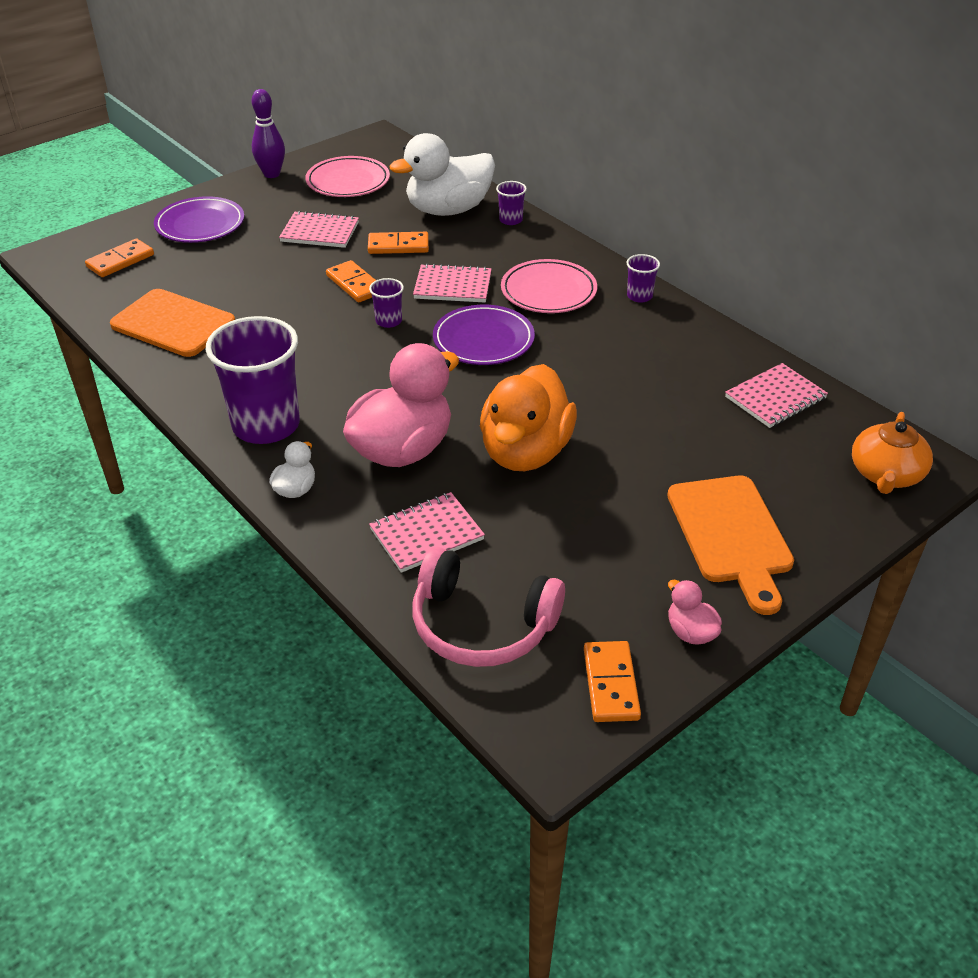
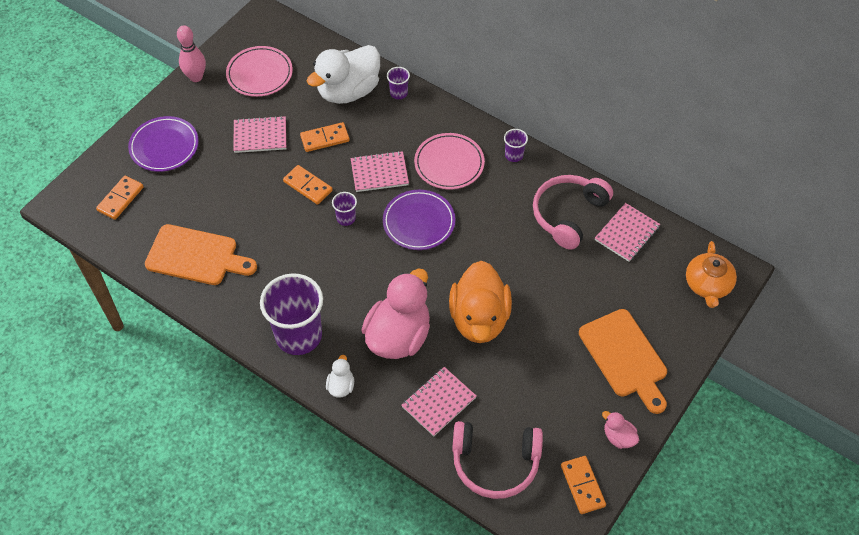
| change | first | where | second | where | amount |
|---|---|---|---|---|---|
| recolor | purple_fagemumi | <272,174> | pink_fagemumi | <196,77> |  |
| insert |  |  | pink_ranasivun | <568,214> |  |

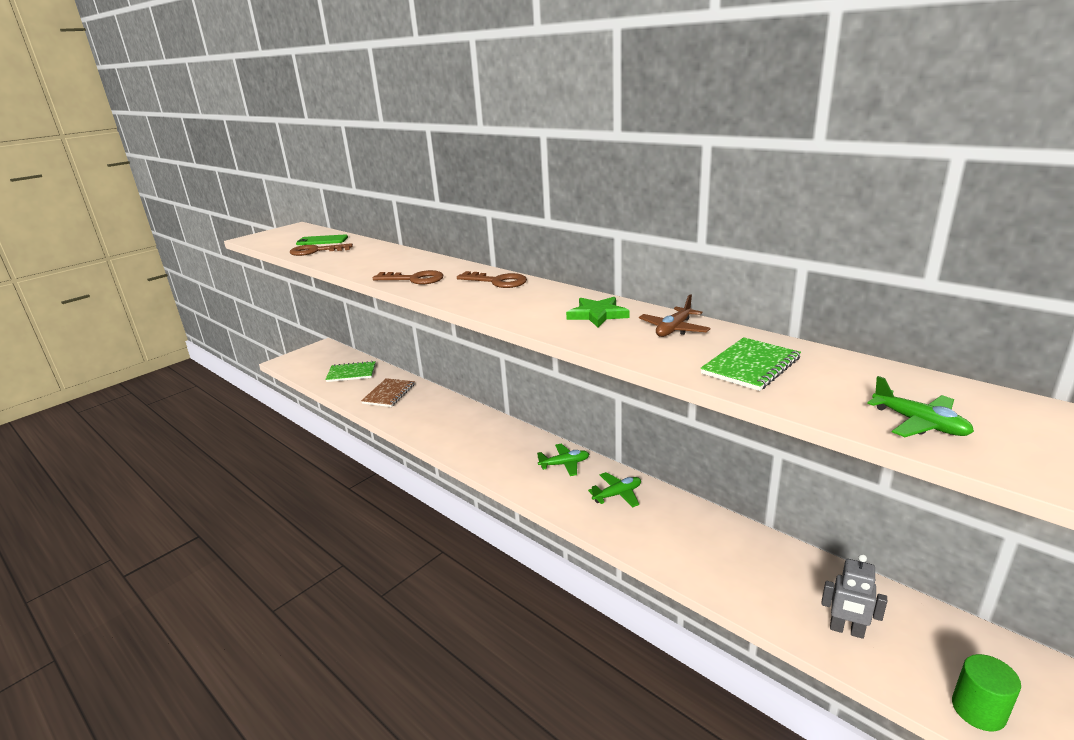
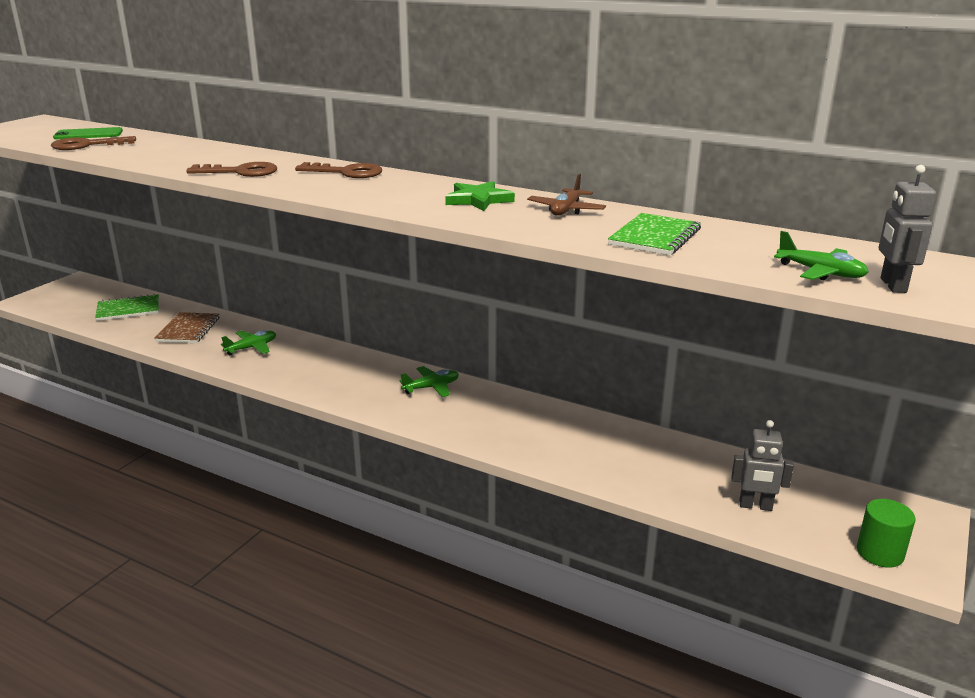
| change | first | where | second | where | amount |
|---|---|---|---|---|---|
| move | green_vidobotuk | <617,494> |  | <252,348> |  |
| insert |  |  | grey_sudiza | <892,285> |  |

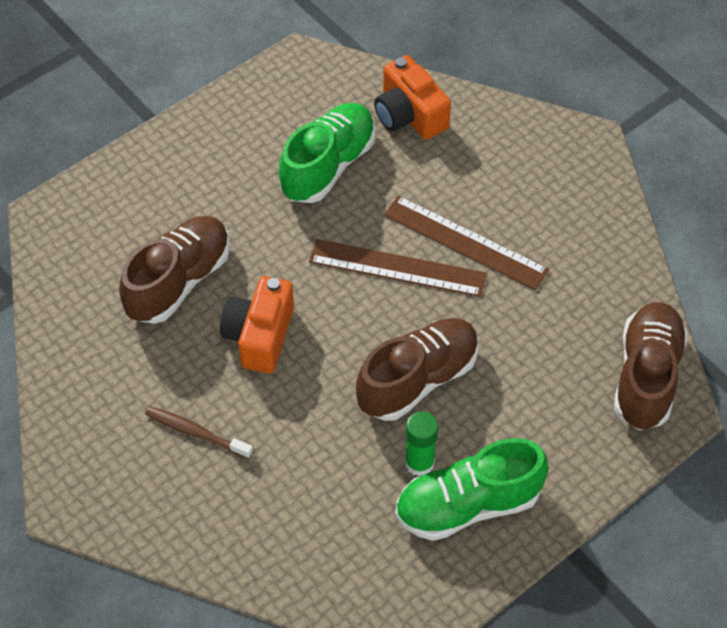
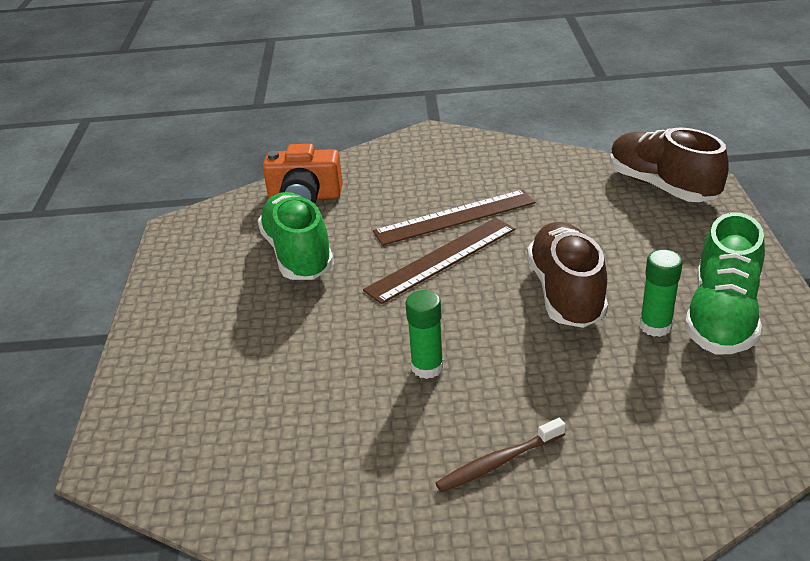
| change | first | where | second | where | amount |
|---|---|---|---|---|---|
| delete | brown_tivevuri | <179,281> |  |  |  |
| replace | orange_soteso | <260,336> | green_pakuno | <427,367> |  |

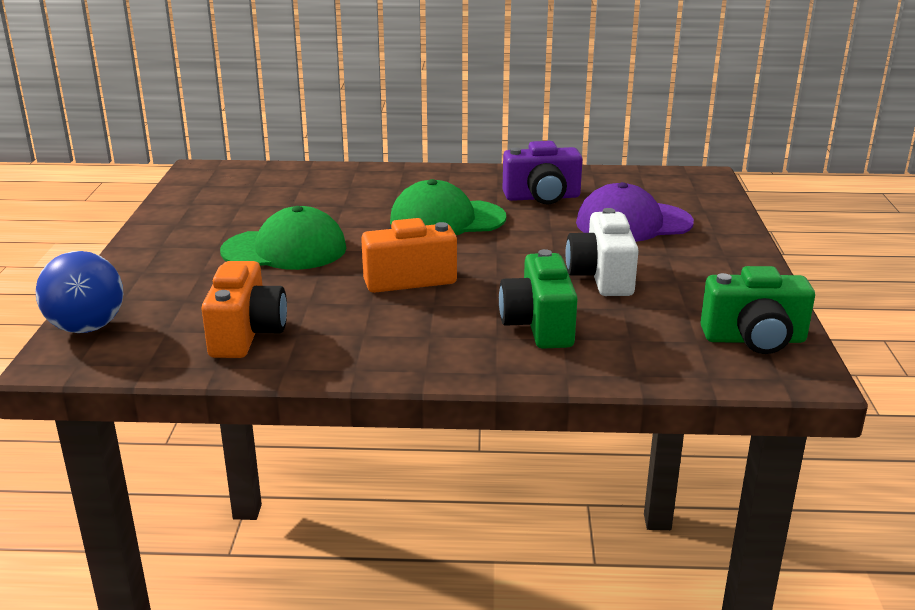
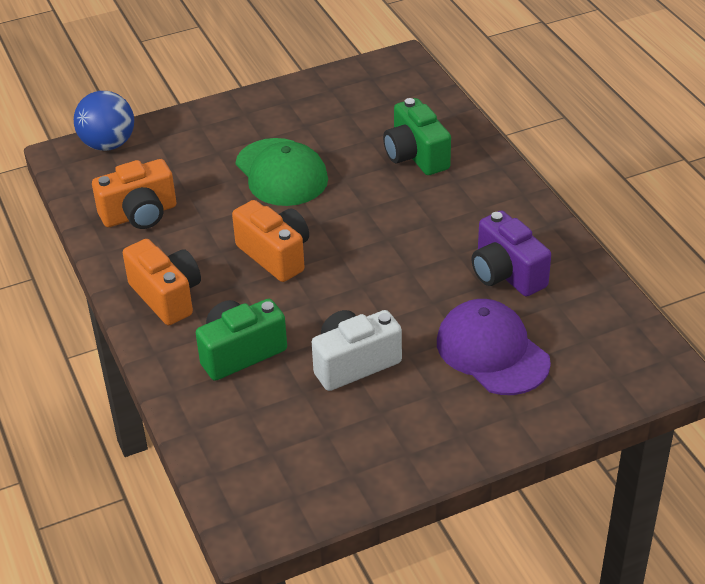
| change | first | where | second | where | amount |
|---|---|---|---|---|---|
| delete | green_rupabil | <447,219> |  |  |  |
| move | green_soteso | <754,339> |  | <415,156> |  |
| insert |  |  | orange_soteso | <167,296> |  |

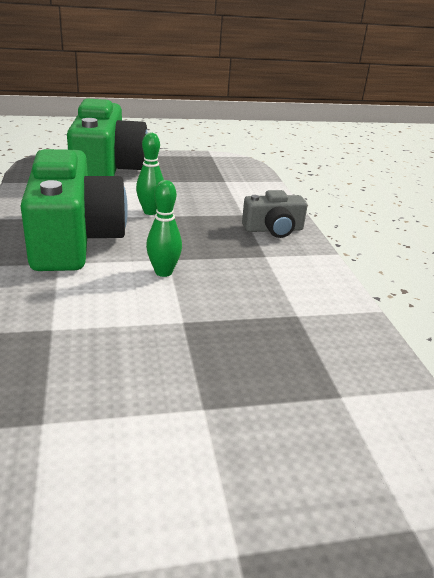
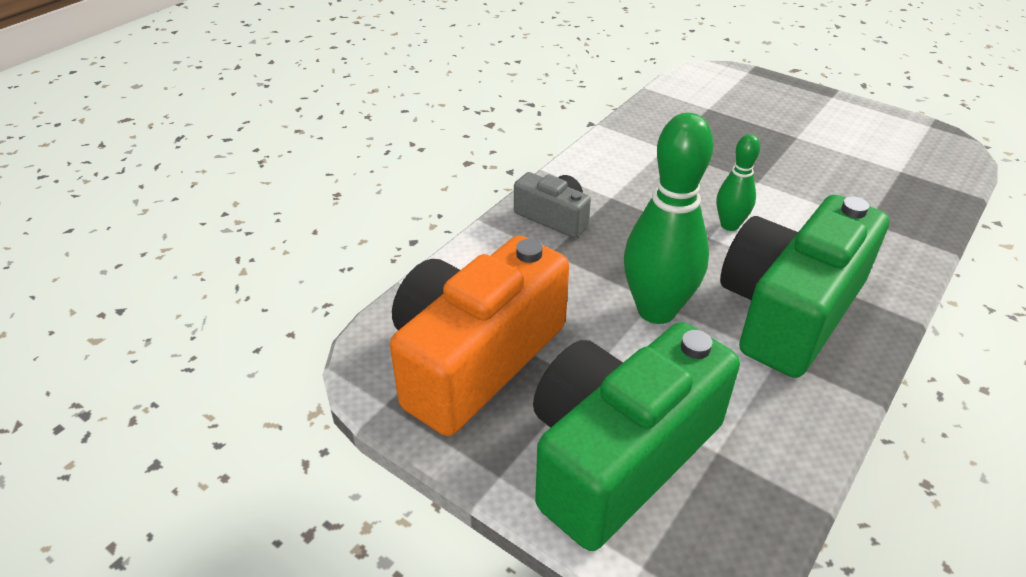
| change | first | where | second | where | amount |
|---|---|---|---|---|---|
| resize | green_fagemumi | <150,212> |  | <656,310> | x1.88 |
| insert |  |  | orange_soteso | <474,358> |  |

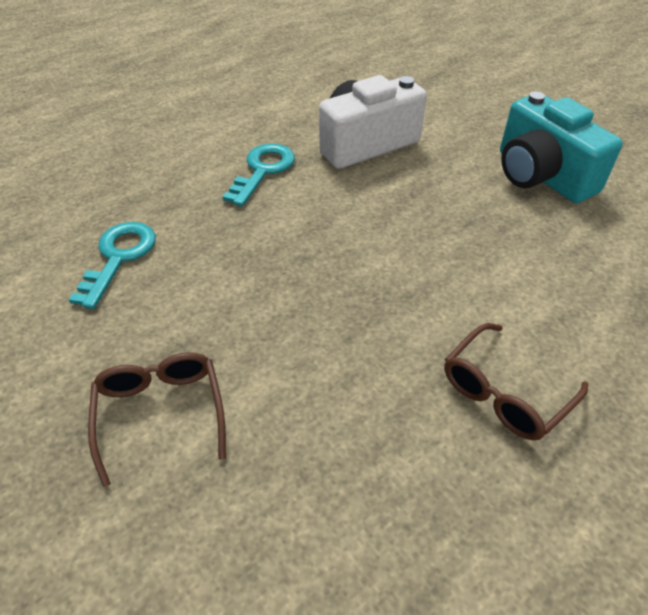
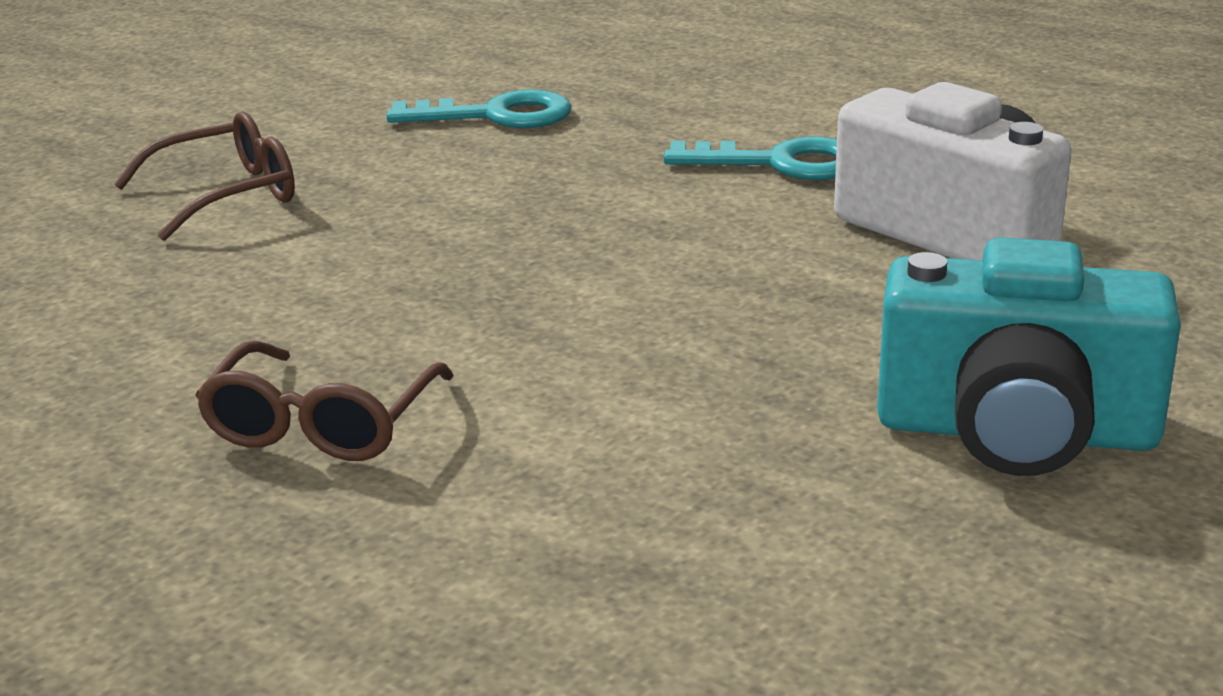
| change | first | where | second | where | amount |
|---|---|---|---|---|---|
| rotate | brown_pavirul | <505,391> |  | <322,423> | 105 degrees counterclockwise |
| rotate | turquoise_soteso | <541,175> |  | <1016,432> | 120 degrees counterclockwise |

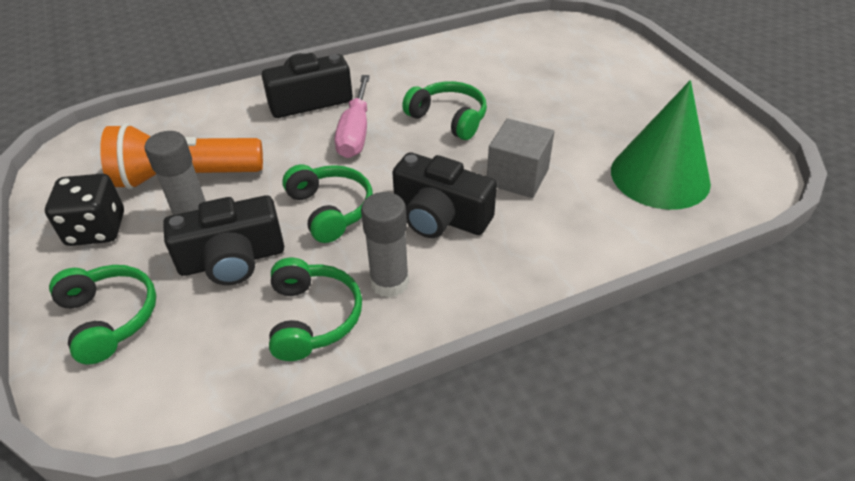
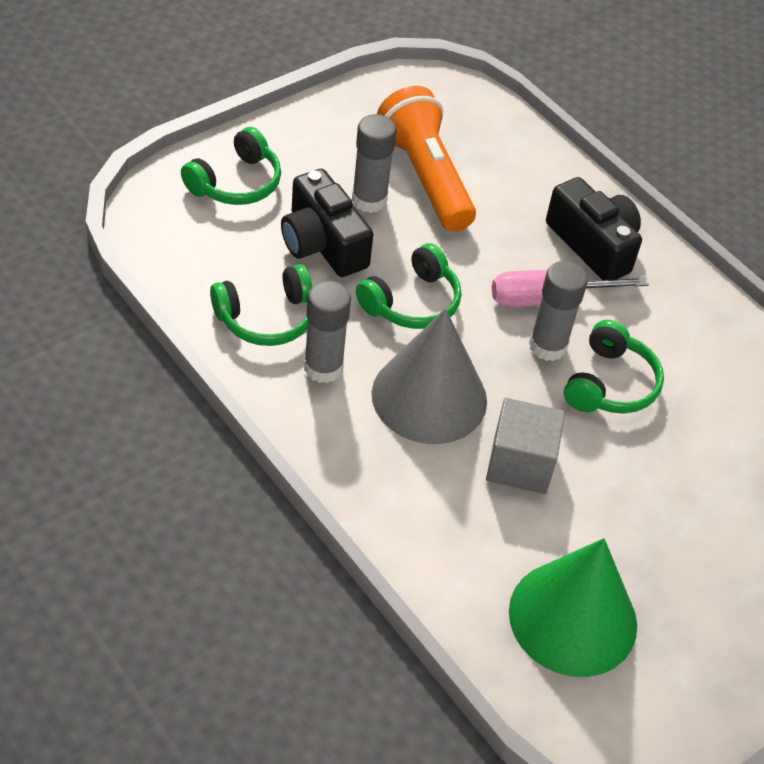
| change | first | where | second | where | amount |
|---|---|---|---|---|---|
| delete | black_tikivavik | <96,229> |  |  |  |
| replace | black_soteso | <440,216> | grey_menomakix | <429,397> |  |
| insert |  |  | grey_pakuno | <547,346> |  |

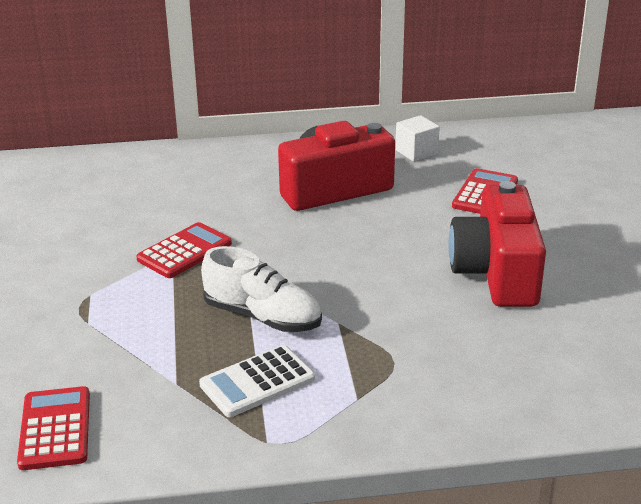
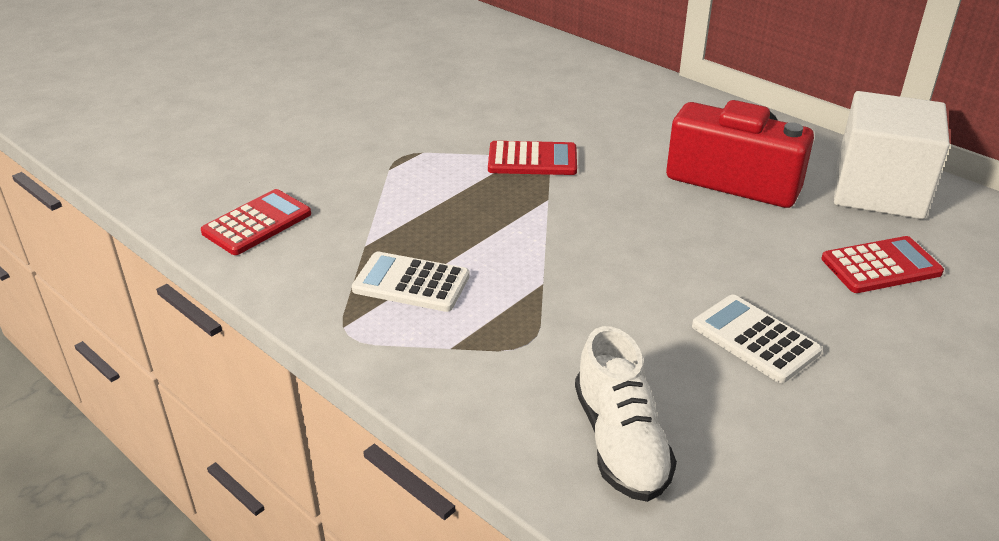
| change | first | where | second | where | amount |
|---|---|---|---|---|---|
| move | white_tivevuri | <263,317> |  | <620,442> |  |
| resize | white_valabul | <416,152> |  | <878,191> | x2.18 |
| replace | red_soteso | <497,273> | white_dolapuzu | <755,339> |  |

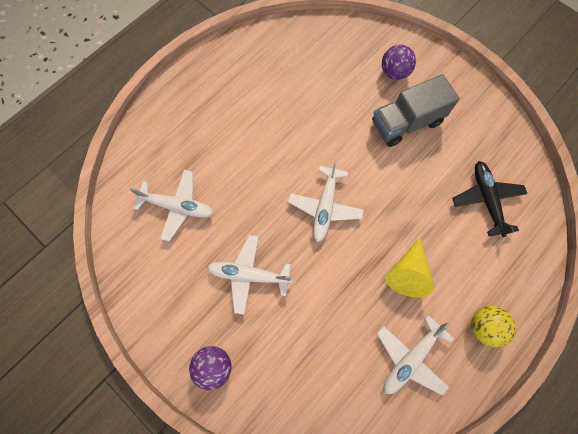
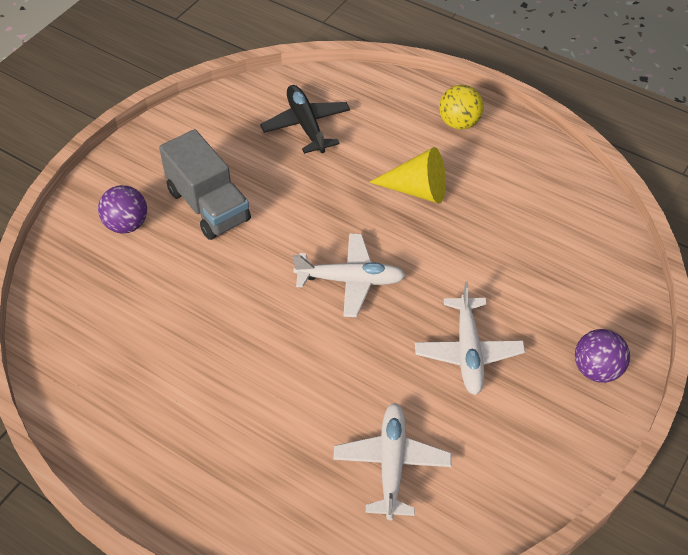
| change | first | where | second | where | amount |
|---|---|---|---|---|---|
| delete | white_vidobotuk | <410,358> |  |  |  |
| rotate | black_vidobotuk | <486,199> |  | <306,125> | 90 degrees clockwise |

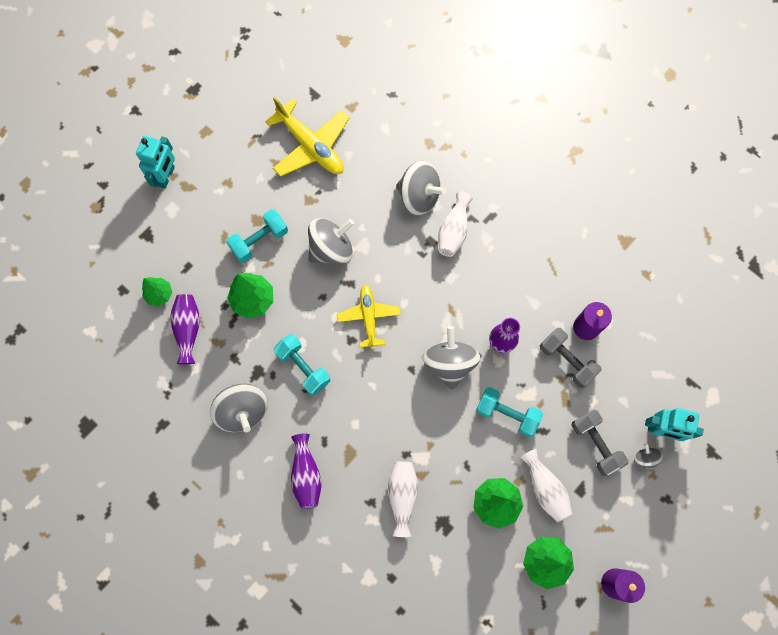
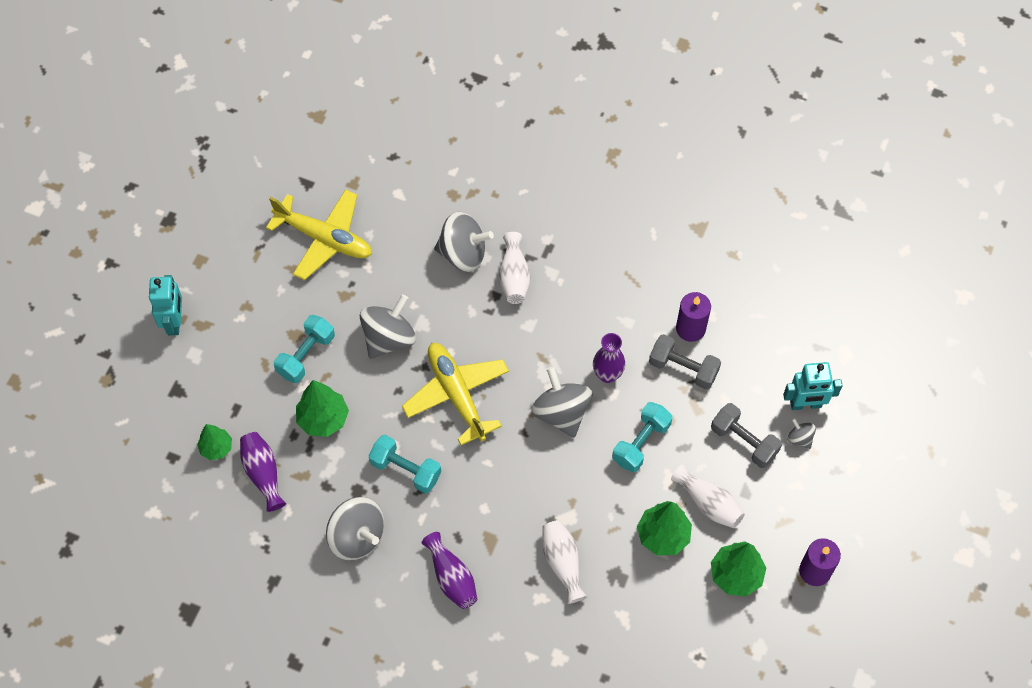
| change | first | where | second | where | amount |
|---|---|---|---|---|---|
| resize | yellow_vidobotuk | <369,317> |  | <456,394> | x1.55 |
| rotate | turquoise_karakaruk | <507,414> |  | <641,443> | 60 degrees counterclockwise |

